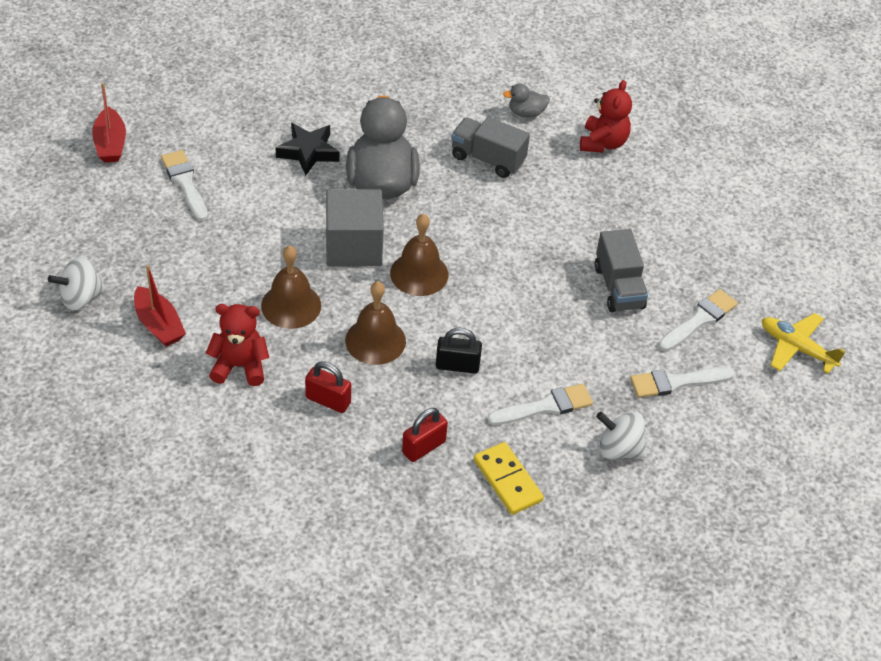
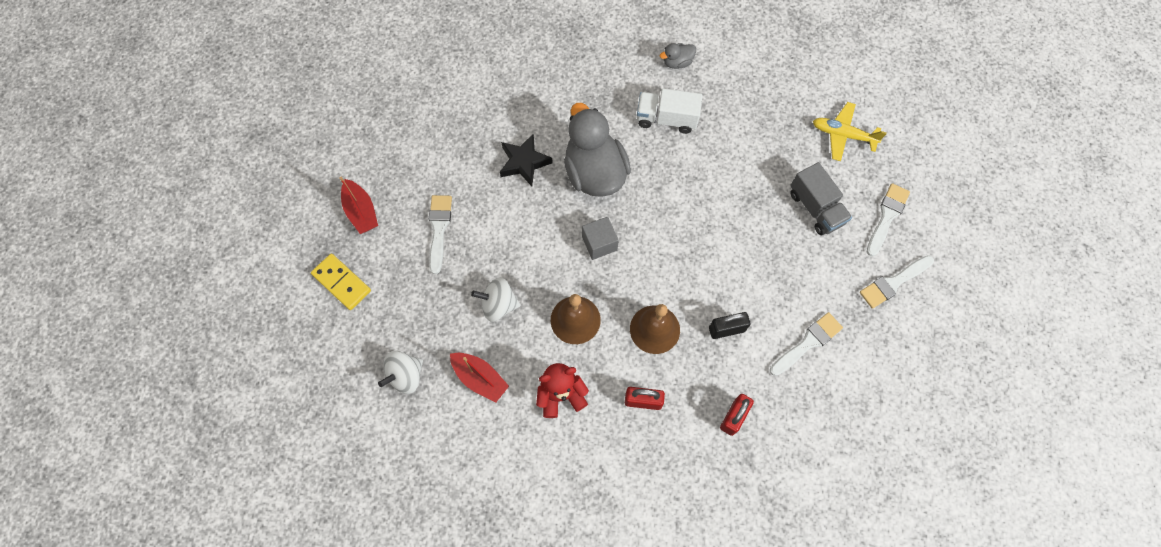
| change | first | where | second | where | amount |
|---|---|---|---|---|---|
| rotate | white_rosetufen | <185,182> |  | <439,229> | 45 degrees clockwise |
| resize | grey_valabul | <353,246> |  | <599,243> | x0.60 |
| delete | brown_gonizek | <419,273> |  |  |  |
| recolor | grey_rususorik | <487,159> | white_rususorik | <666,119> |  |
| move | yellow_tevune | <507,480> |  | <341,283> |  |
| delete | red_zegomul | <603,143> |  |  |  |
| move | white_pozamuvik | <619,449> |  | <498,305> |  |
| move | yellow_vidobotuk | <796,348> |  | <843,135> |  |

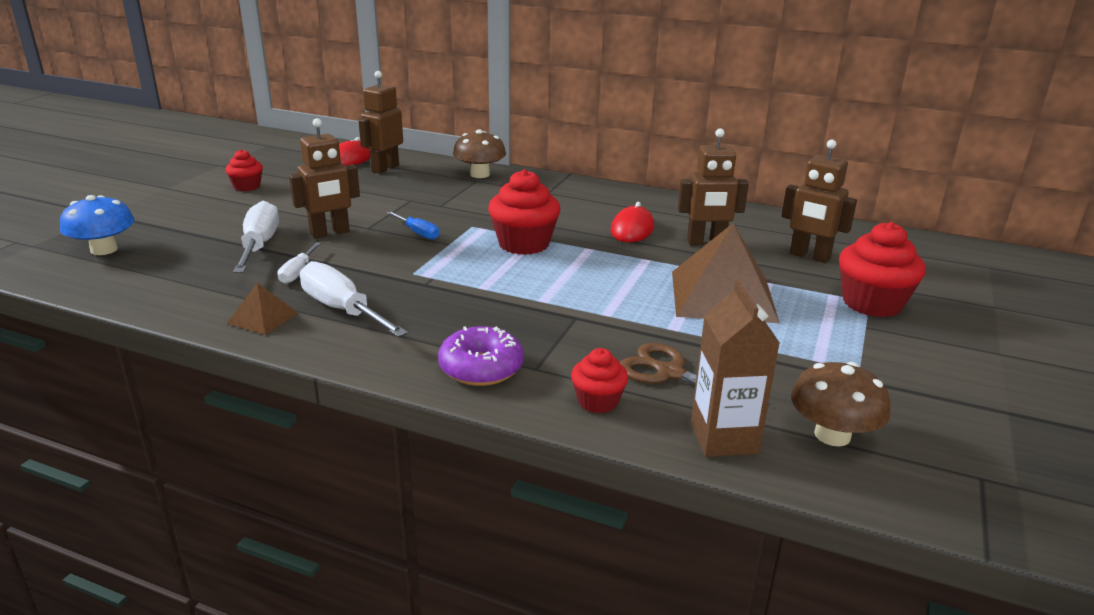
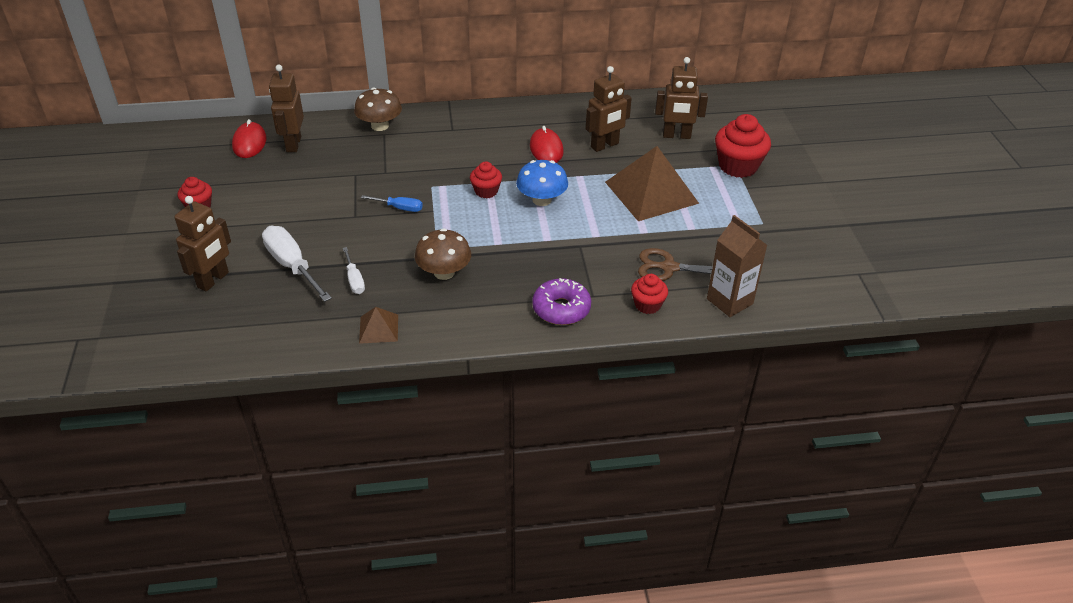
| change | first | where | second | where | amount |
|---|---|---|---|---|---|
| move | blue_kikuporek | <104,249> |  | <542,200> |  |
| move | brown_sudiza | <330,233> |  | <213,280> |  |
| delete | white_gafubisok | <343,310> |  |  |  |
| resize | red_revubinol | <524,244> |  | <486,191> | x0.57 |
| move | brown_kikuporek | <832,435> |  | <444,272> |  |

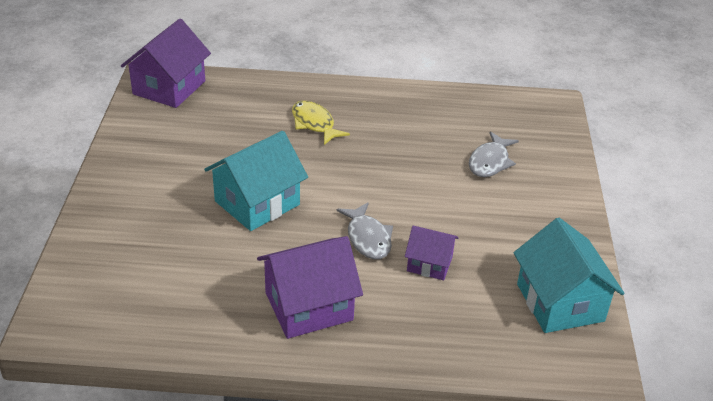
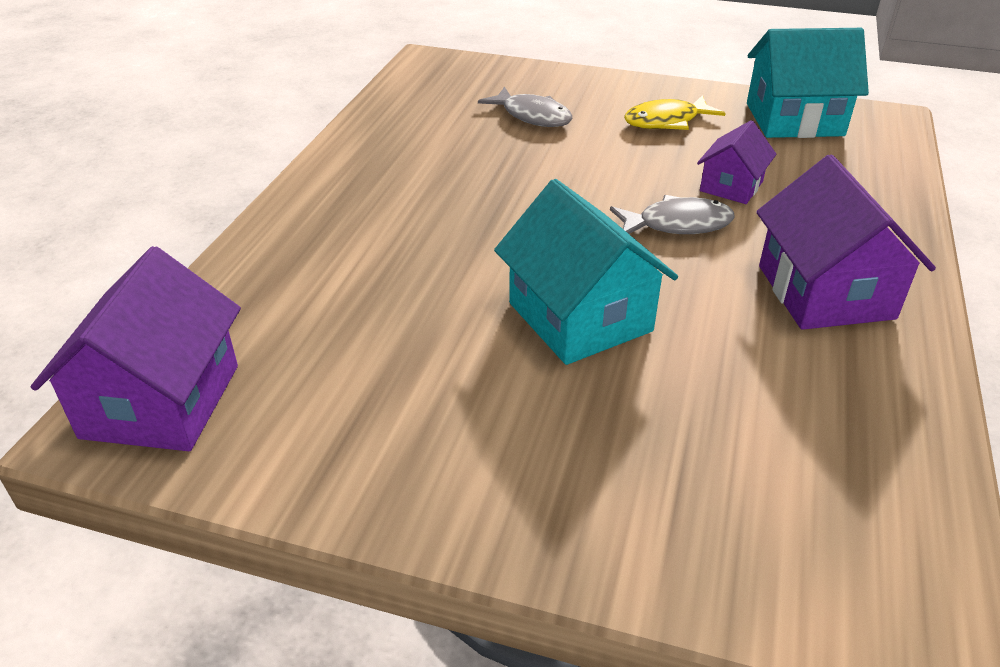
| change | first | where | second | where | amount |
|---|---|---|---|---|---|
| rotate | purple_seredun | <169,88> |  | <161,401> | 60 degrees clockwise |
| move | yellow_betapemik | <314,124> |  | <666,121> |  |

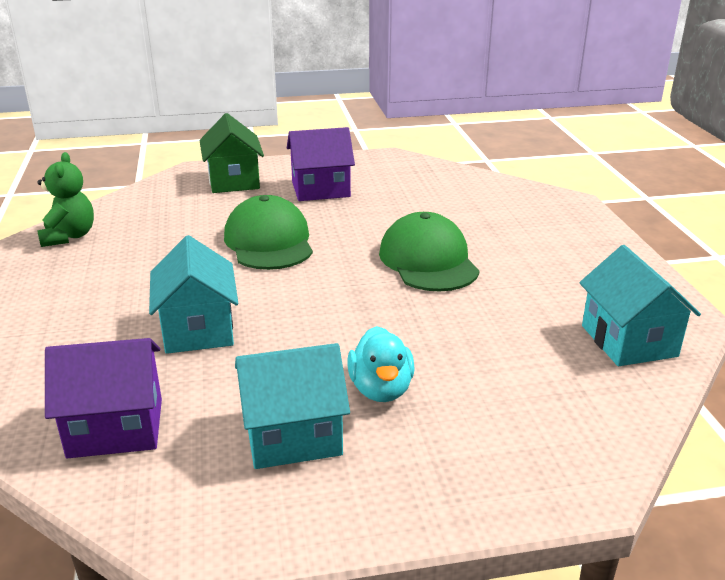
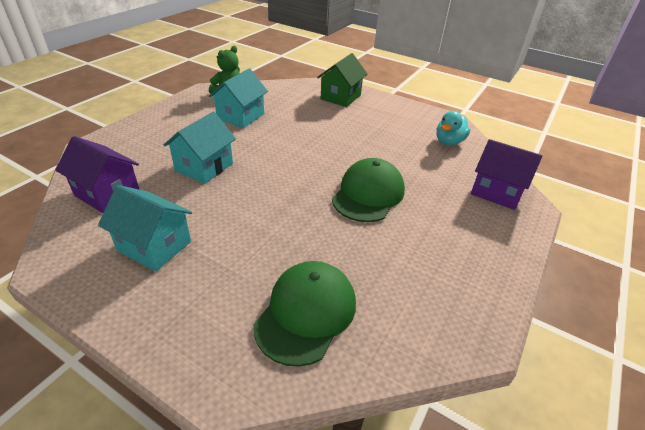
| change | first | where | second | where | amount |
|---|---|---|---|---|---|
| move | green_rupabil | <269,242> |  | <306,313> |  |
| move | purple_seredun | <320,189> |  | <497,192> |  |
| move | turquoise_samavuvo | <381,389> |  | <449,142> |  |
| move | turquoise_seredun | <628,341> |  | <240,116> |  |

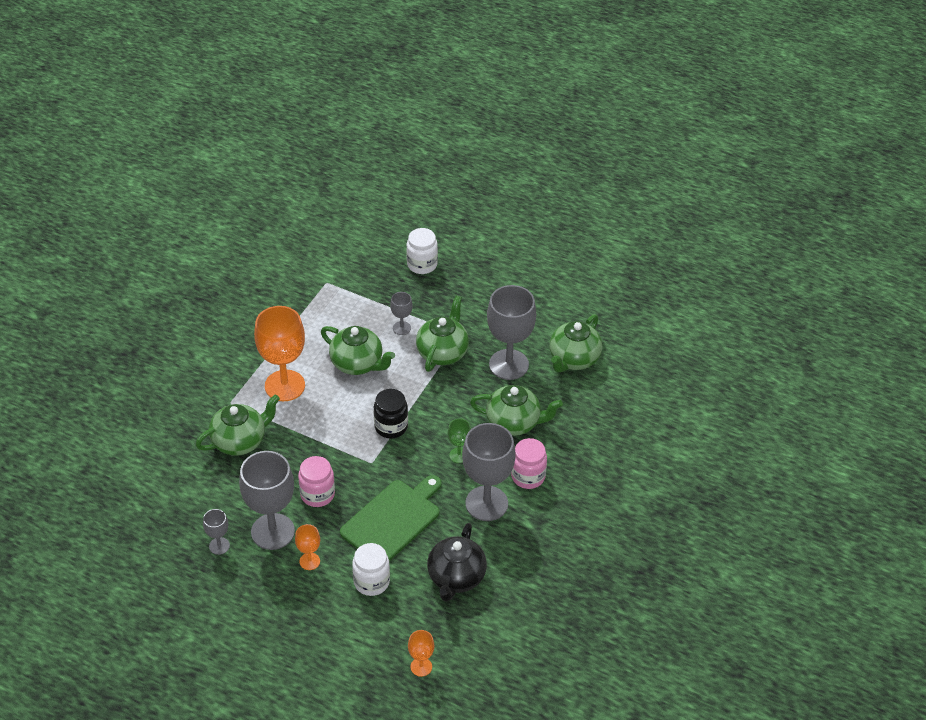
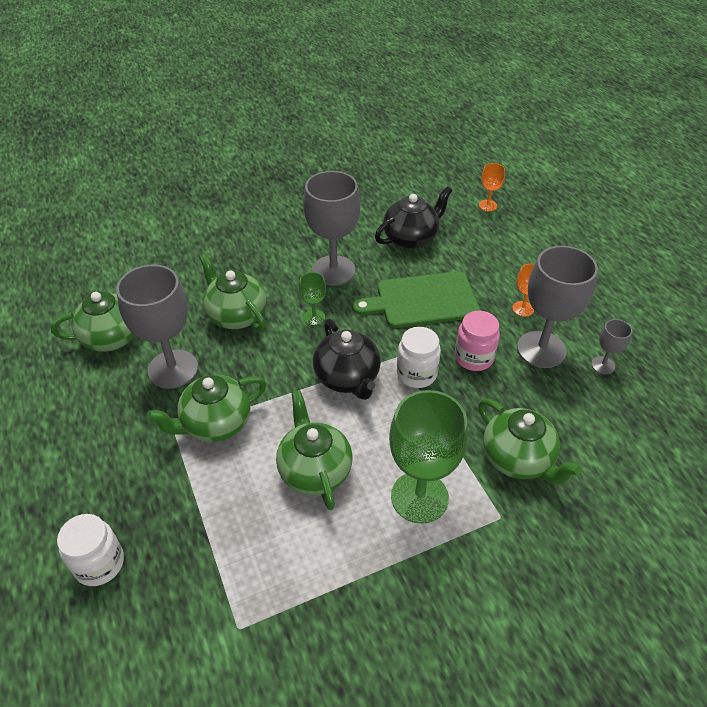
| change | first | where | second | where | amount |
|---|---|---|---|---|---|
| rotate | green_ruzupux | <240,441> |  | <518,459> | 135 degrees counterclockwise |
| recolor | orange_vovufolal | <284,385> | green_vovufolal | <419,497> |  |
| move | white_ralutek | <371,582> |  | <416,374> |  |
| replace | black_ralutek | <391,426> | black_ruzupux | <347,378> |  |
| delete | grey_vovufolal | <401,328> |  |  |  |
| delete | pink_ralutek | <528,476> |  |  |  |

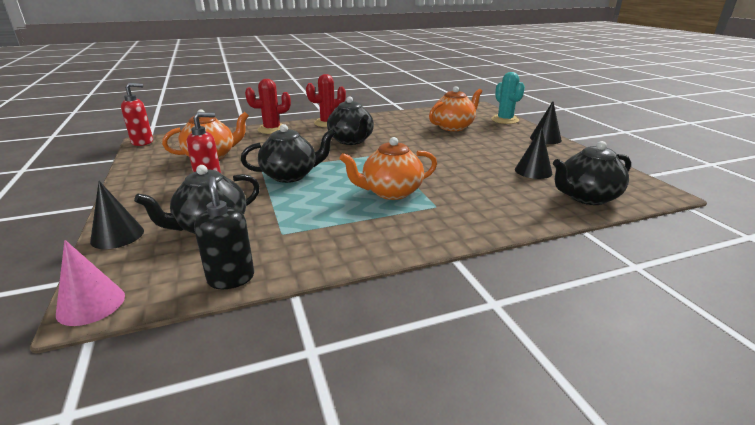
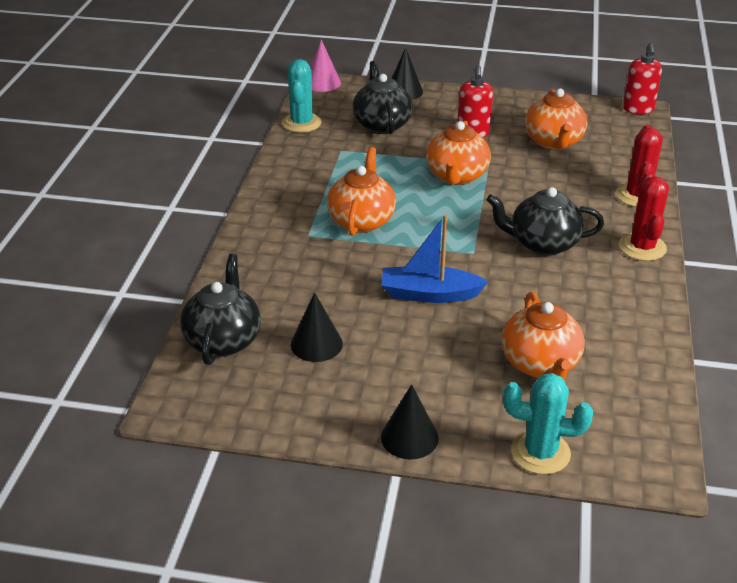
| change | first | where | second | where | amount |
|---|---|---|---|---|---|
| replace | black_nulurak | <231,278> | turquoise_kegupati | <301,123> |  |
| recolor | black_ruzupux | <290,175> | orange_ruzupux | <456,176> |  |
| insert |  |  | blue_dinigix | <429,294> |  |

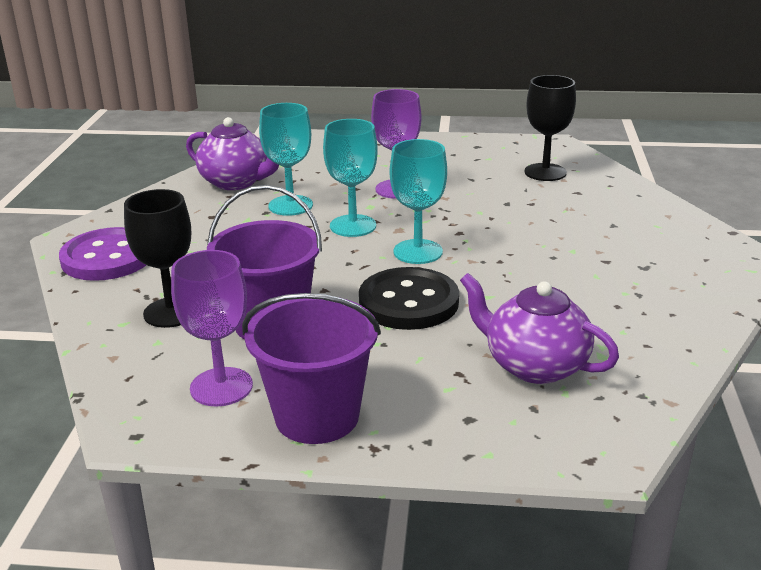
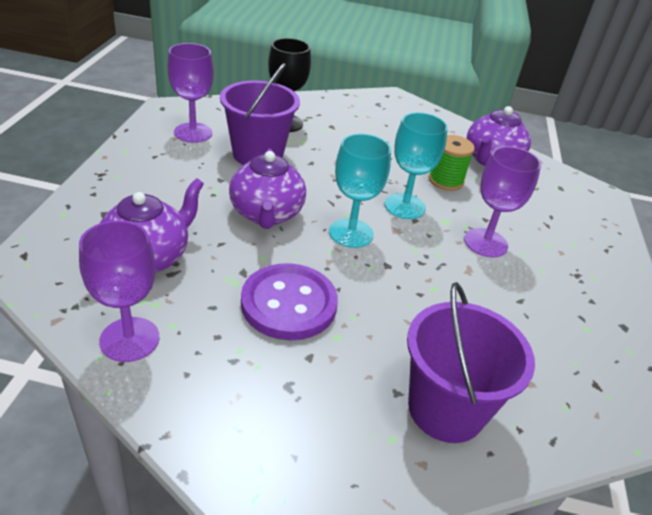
| change | first | where | second | where | amount |
|---|---|---|---|---|---|
| move | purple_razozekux | <108,257> |  | <289,304> |  |
| move | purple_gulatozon | <317,416> |  | <446,409> |  |
| replace | turquoise_vovufolal | <290,205> | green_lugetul | <445,181> |  |
| replace | black_razozekux | <408,302> | purple_ruzupux | <266,214> |  |
| delete | black_vovufolal | <545,172> |  |  |  |
| insert |  |  | purple_vovufolal | <129,339> |  |

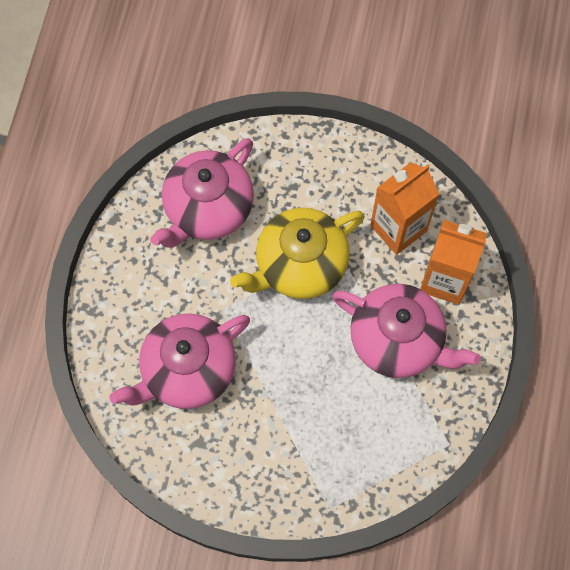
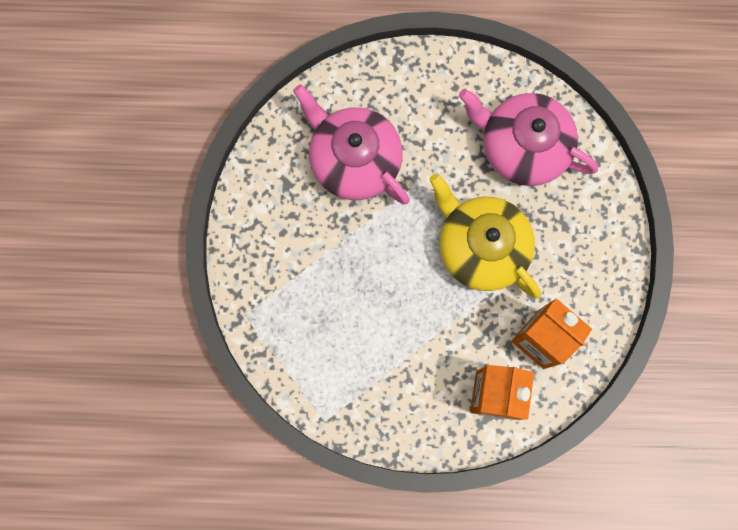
| change | first | where | second | where | amount |
|---|---|---|---|---|---|
| delete | pink_ruzupux | <398,341> |  |  |  |

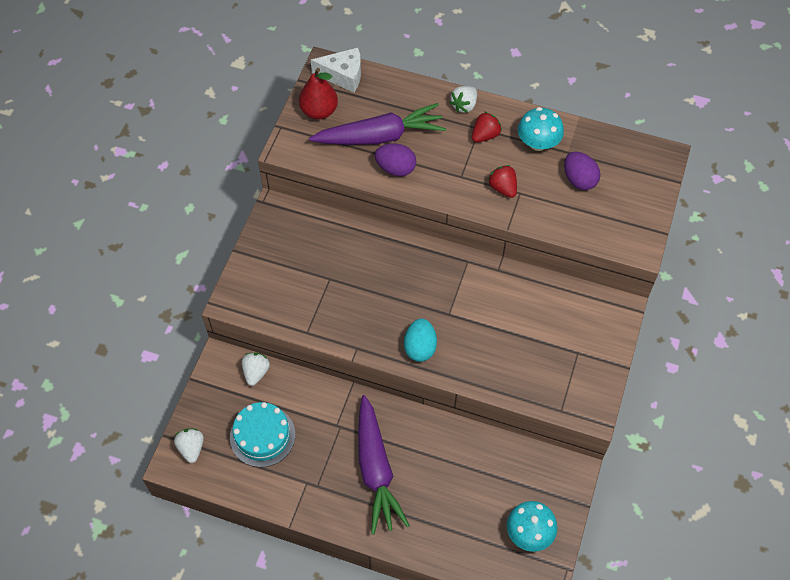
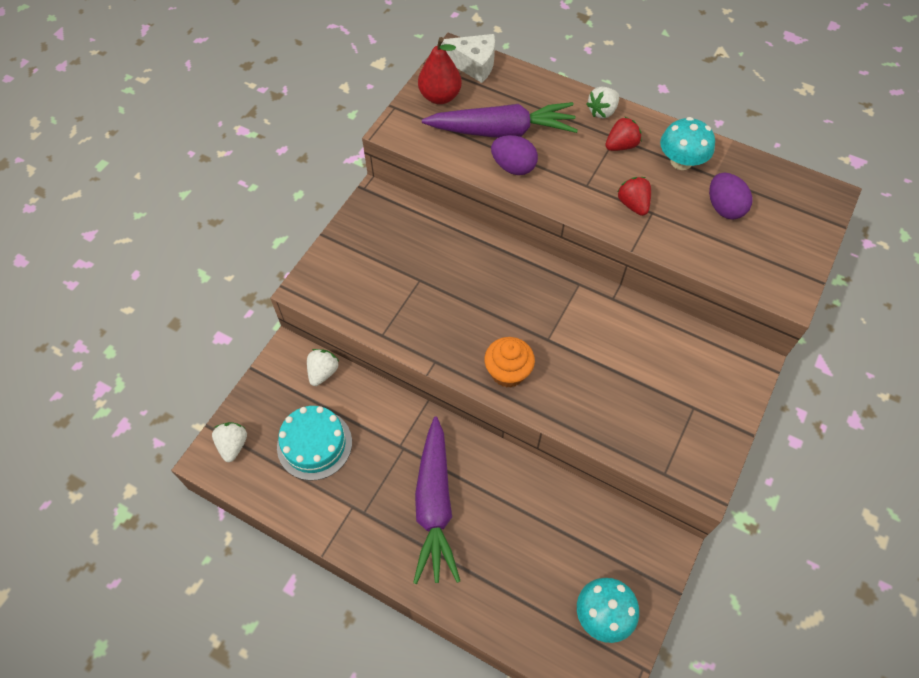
| change | first | where | second | where | amount |
|---|---|---|---|---|---|
| replace | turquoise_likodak | <420,347> | orange_revubinol | <508,372> |  |

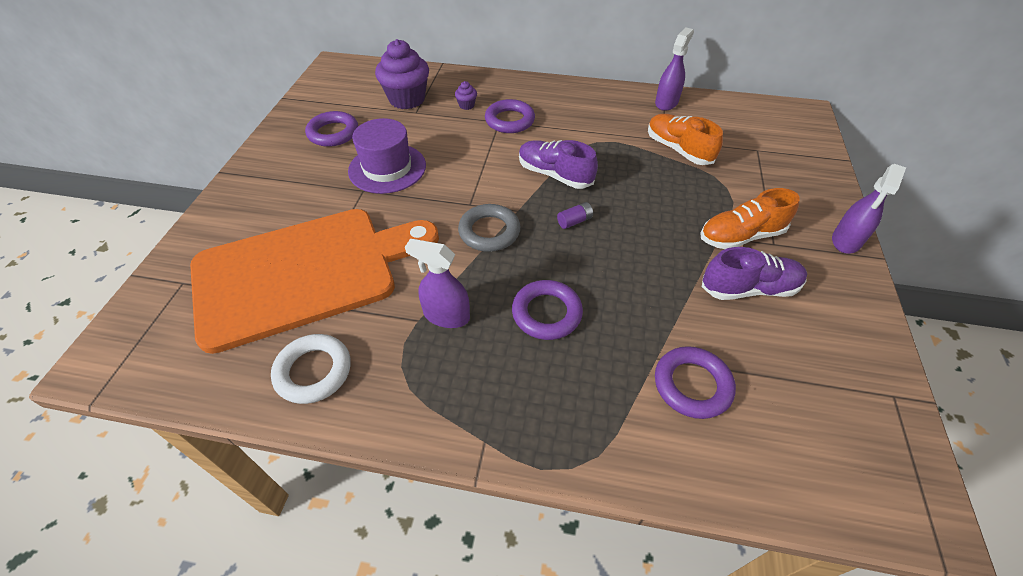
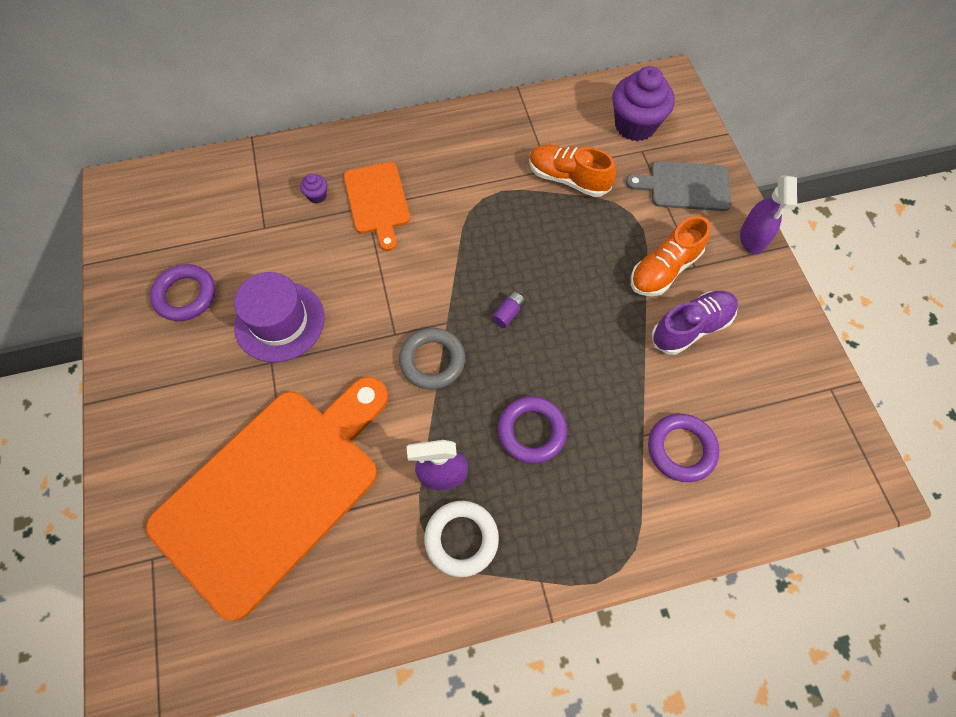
| change | first | where | second | where | amount |
|---|---|---|---|---|---|
| move | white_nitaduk | <313,371> |  | <461,539> |  |
| move | purple_revubinol | <407,99> |  | <635,125> |  |
| replace | purple_nitaduk | <509,120> | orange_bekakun | <377,201> |  |
| delete | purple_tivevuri | <554,175> |  |  |  |
| delete | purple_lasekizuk | <666,102> |  |  |  |
| insert |  |  | grey_bekakun | <685,186> |  |

